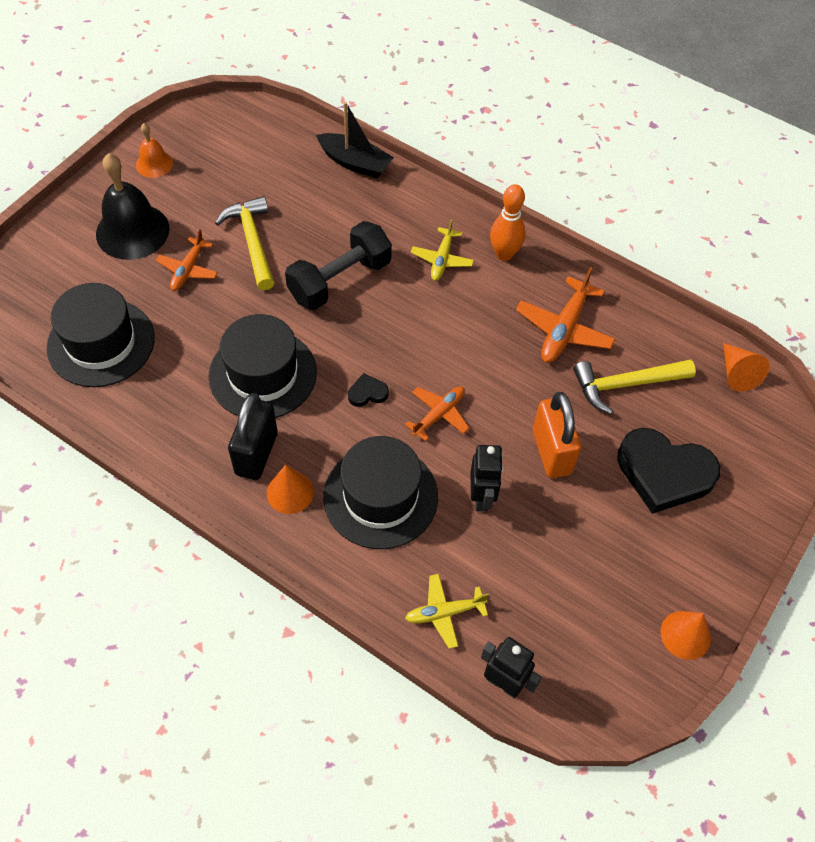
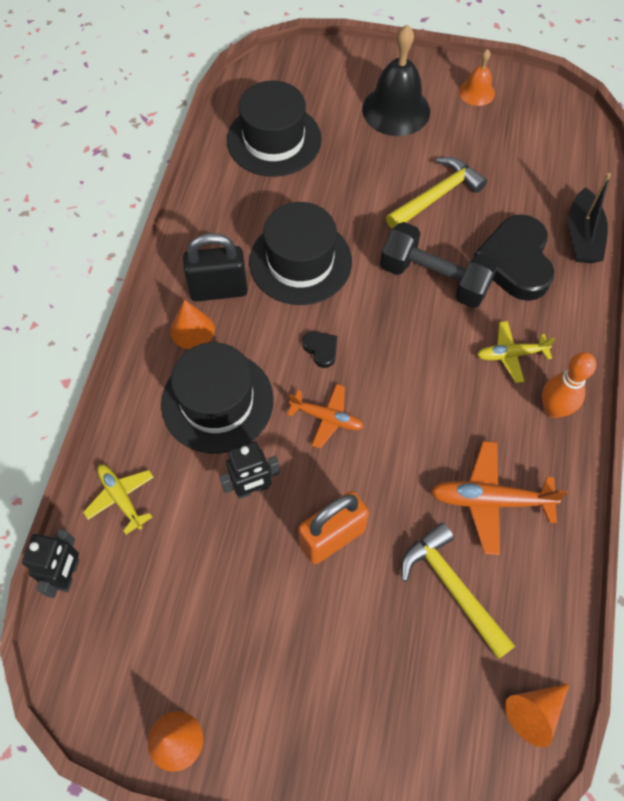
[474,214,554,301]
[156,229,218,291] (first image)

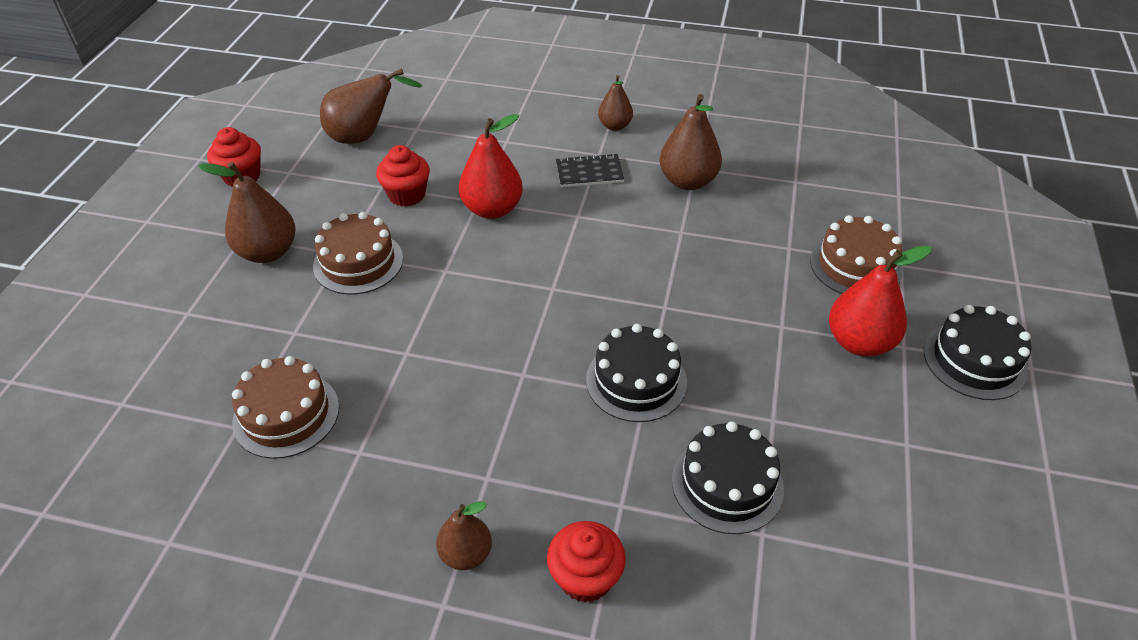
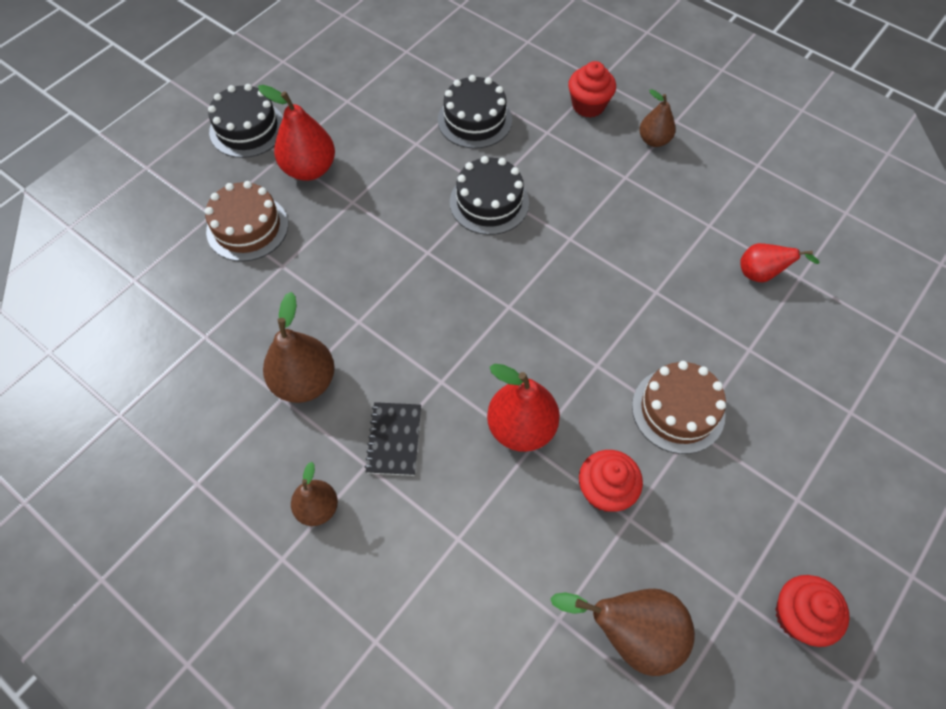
[365,402,421,476]
[740,243,820,282]
[198,162,296,263] (first image)

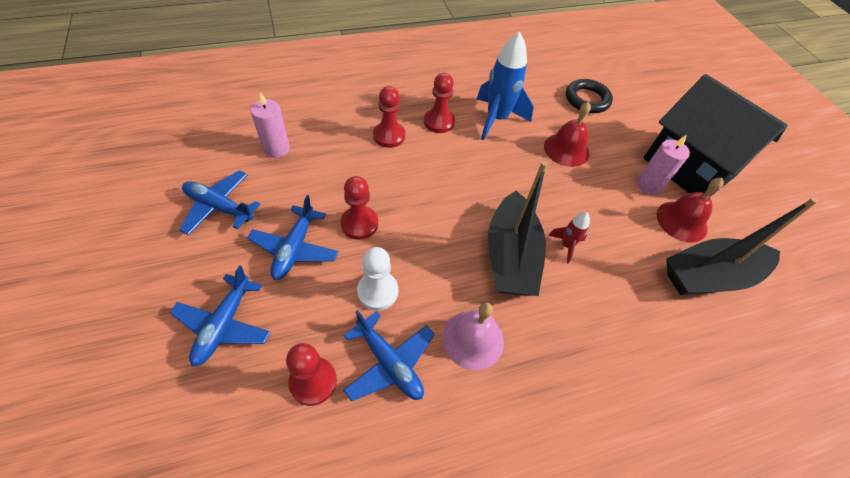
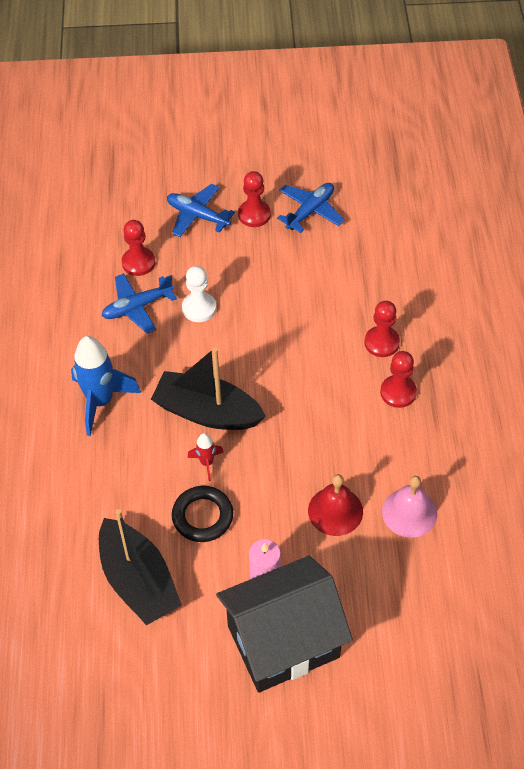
[71,336,141,436]
[99,509,182,625]
[172,486,233,542]
[238,171,271,227]
[382,476,437,538]
[247,195,338,280] (first image)
[250,92,290,158] (first image)
[656,178,724,242] (first image)

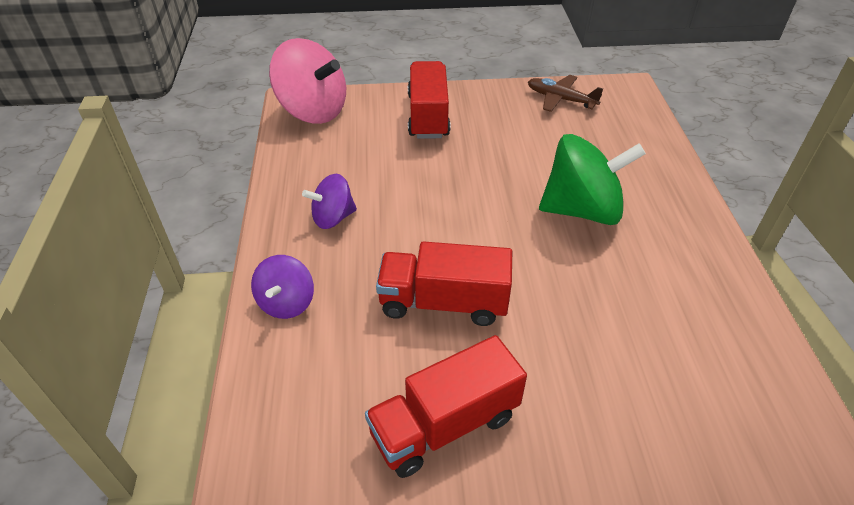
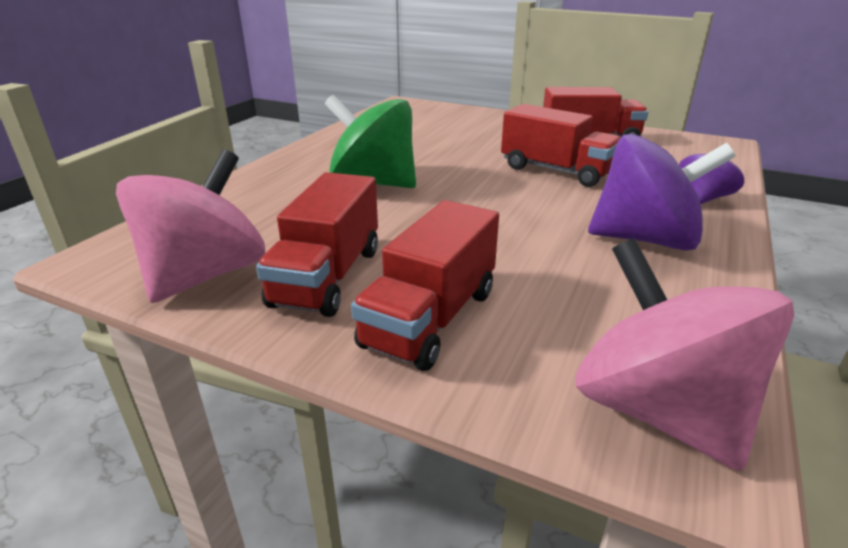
[116,149,265,303]
[256,172,378,317]
[588,134,736,251]

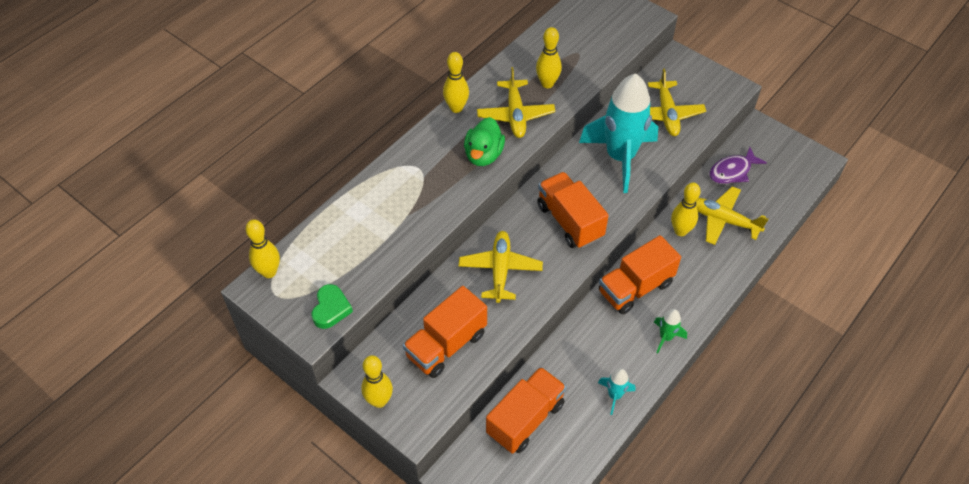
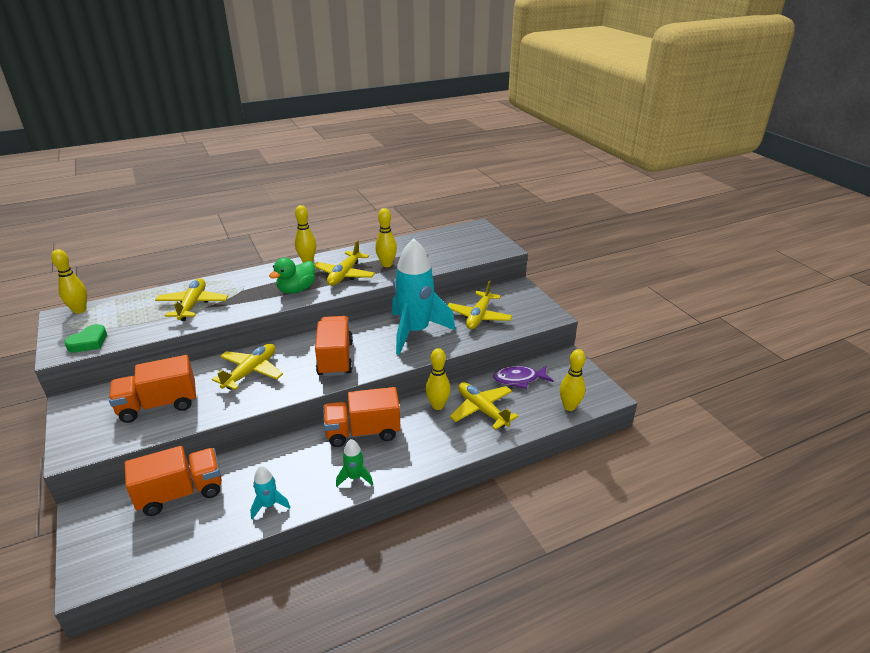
[155,278,228,321]
[560,349,585,411]

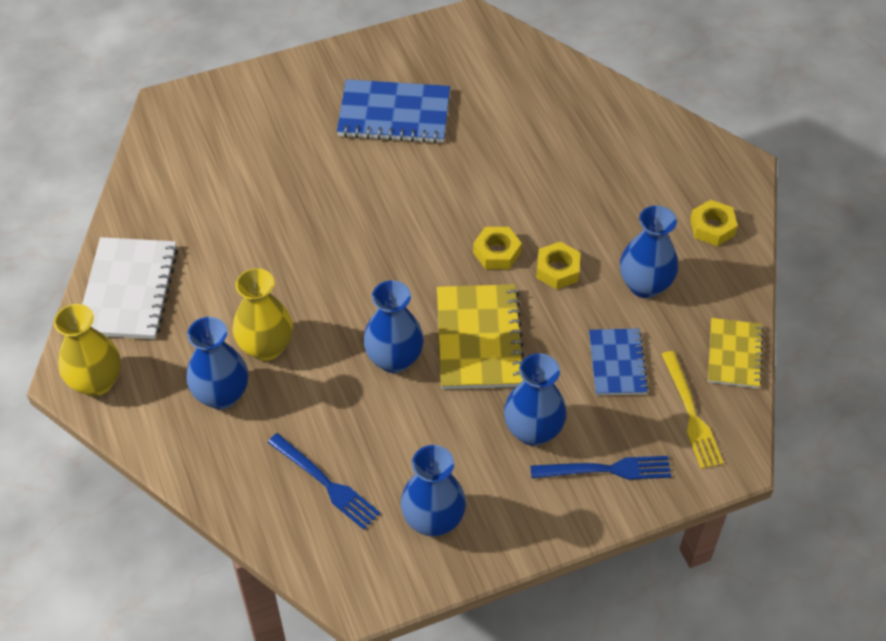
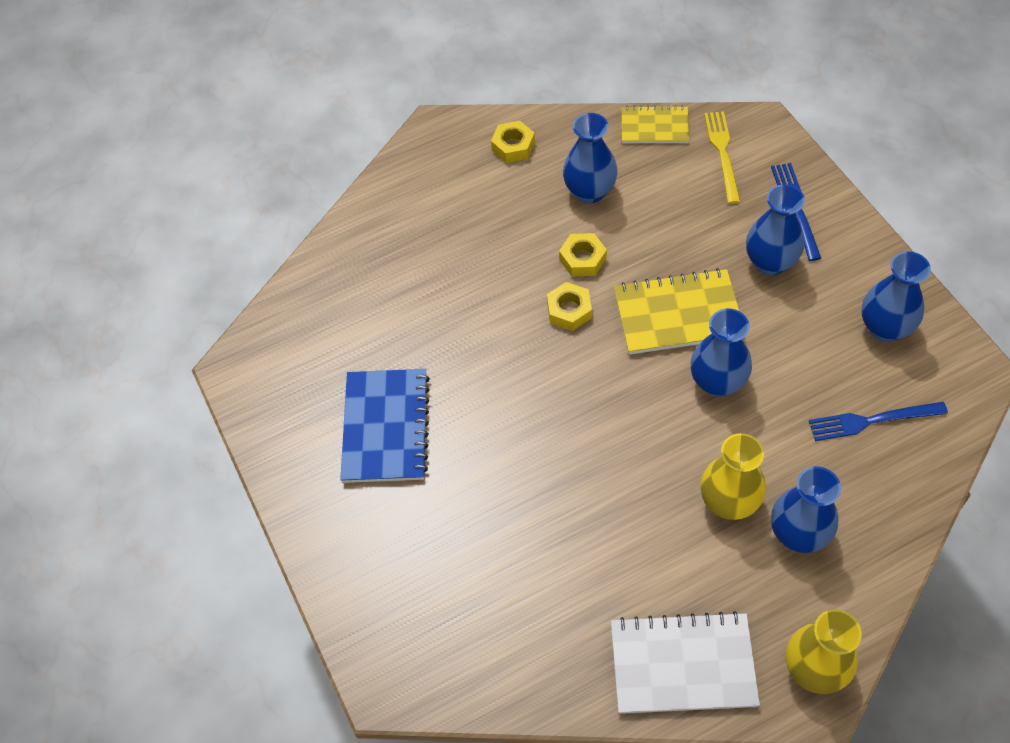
[704,111,740,204]
[809,402,948,441]
[589,329,649,395] (first image)

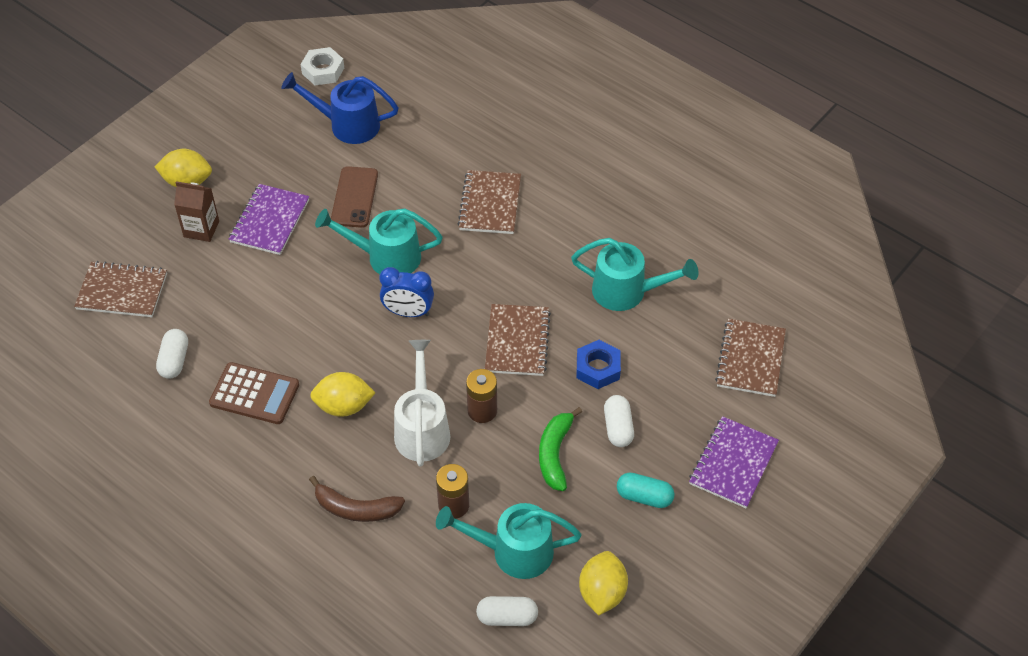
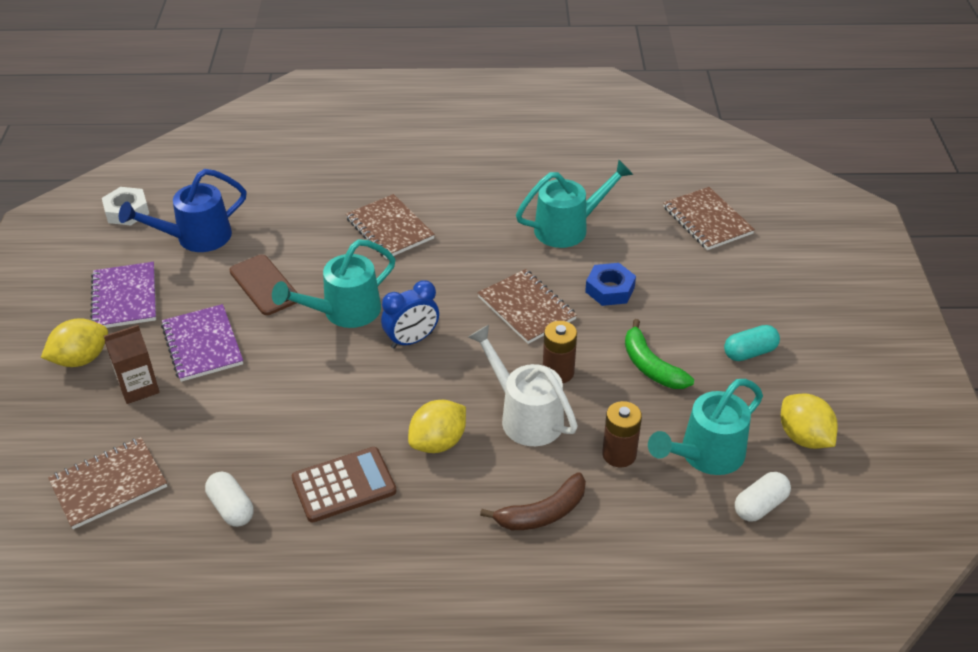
[90,262,156,328]
[604,395,634,447] (first image)

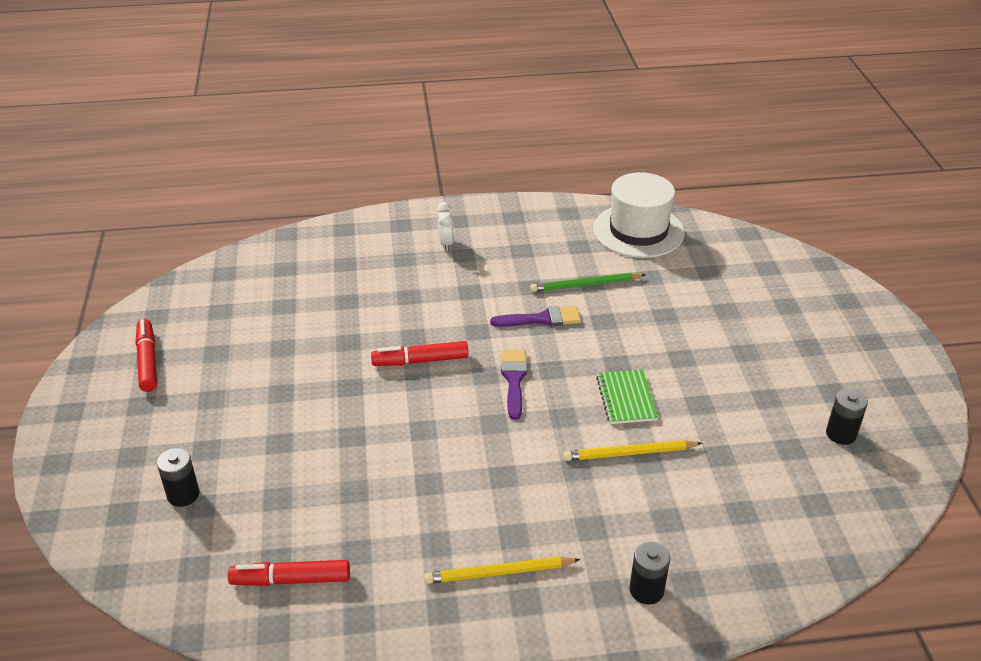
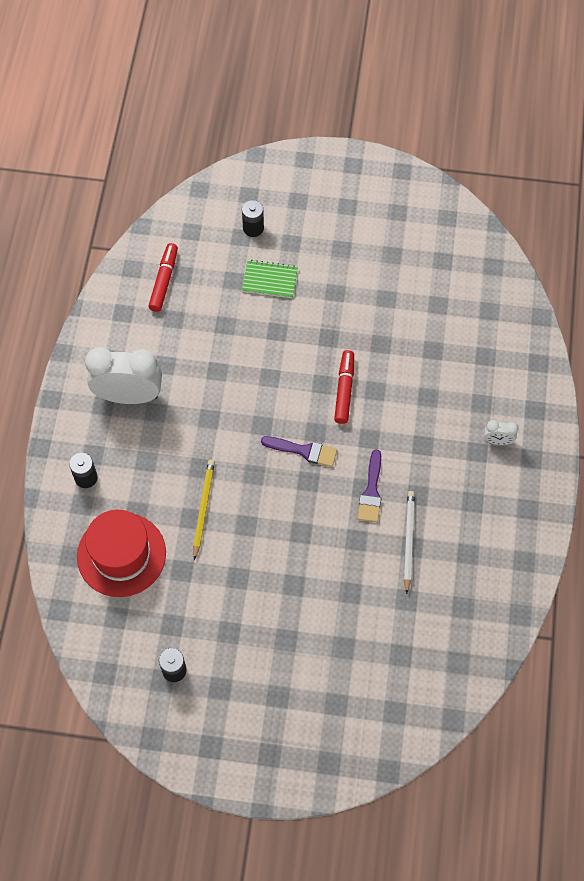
[77,510,166,597]
[85,347,162,404]
[242,260,298,298]
[404,491,415,594]
[136,319,157,392] (first image)
[593,172,685,258] (first image)

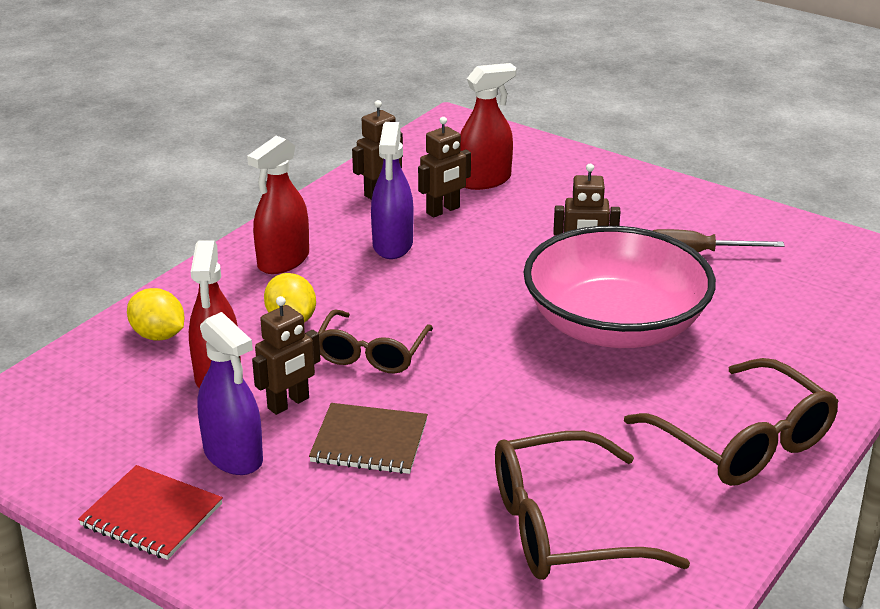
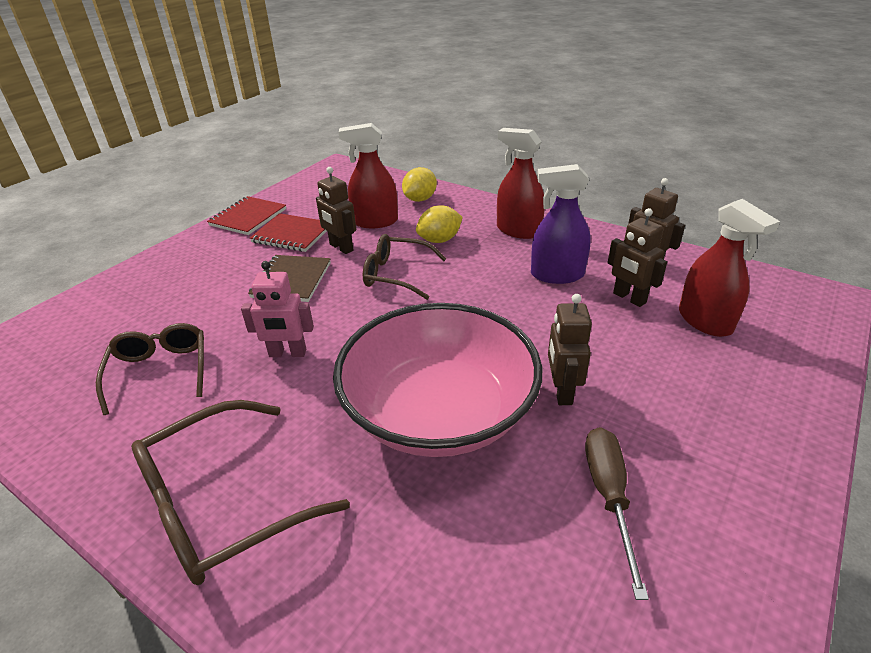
[96,323,204,415]
[241,261,314,357]
[250,213,327,252]

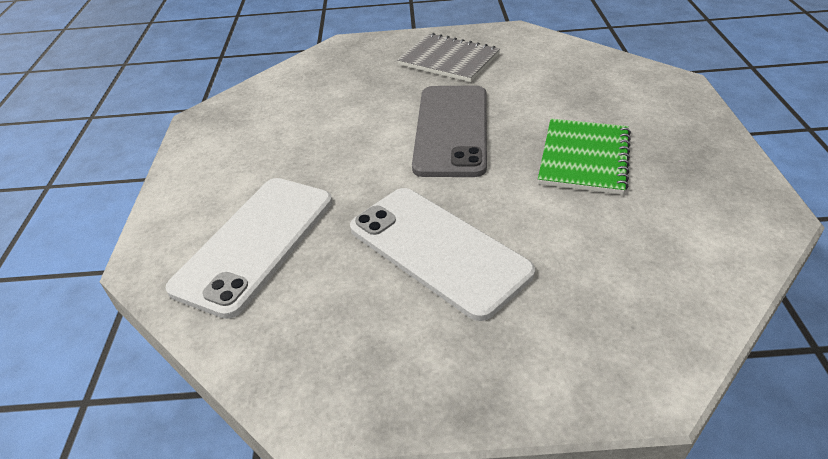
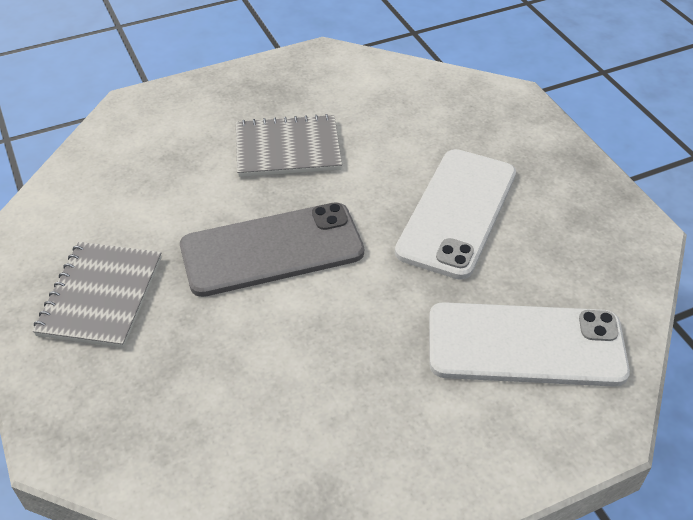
[236,114,342,177]

